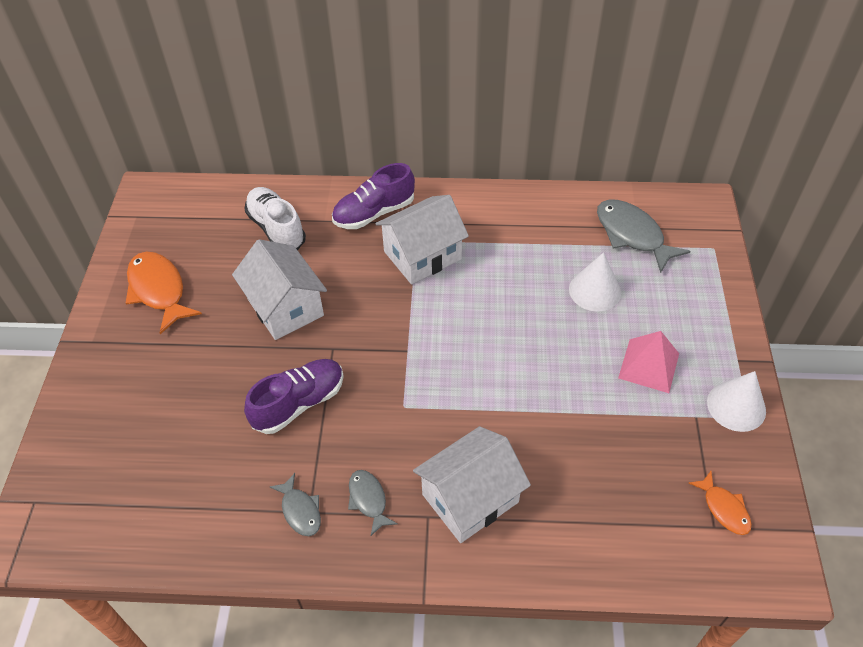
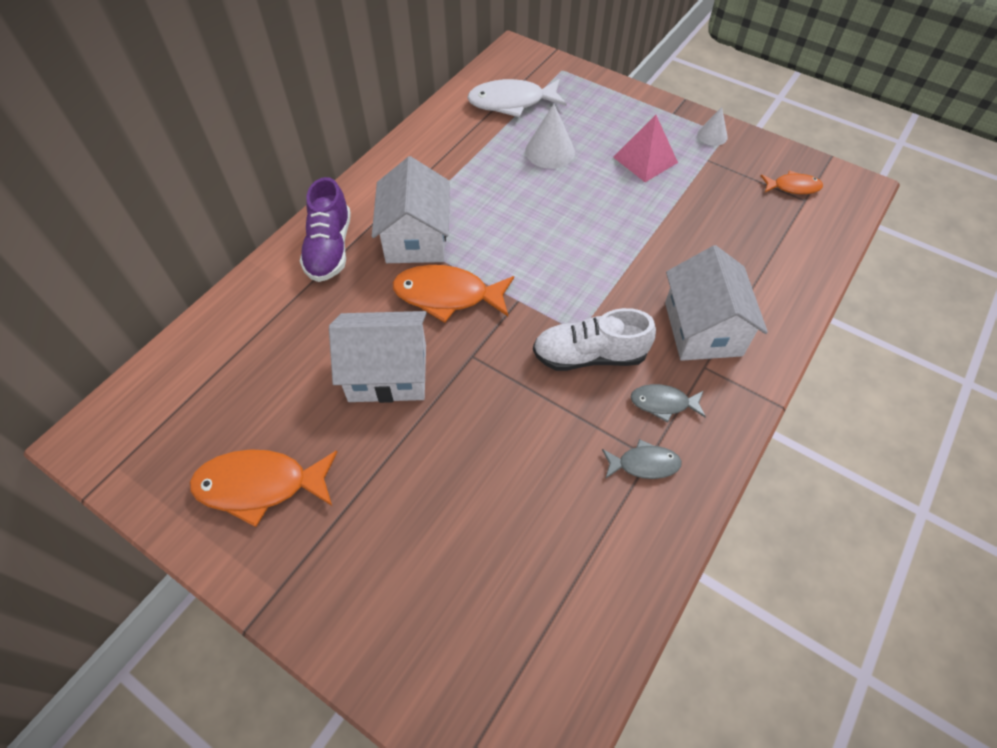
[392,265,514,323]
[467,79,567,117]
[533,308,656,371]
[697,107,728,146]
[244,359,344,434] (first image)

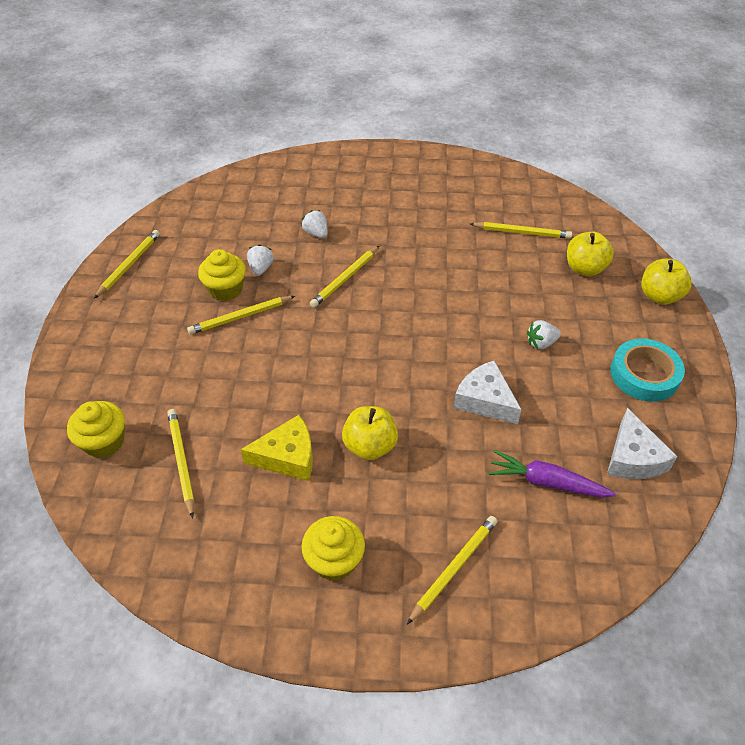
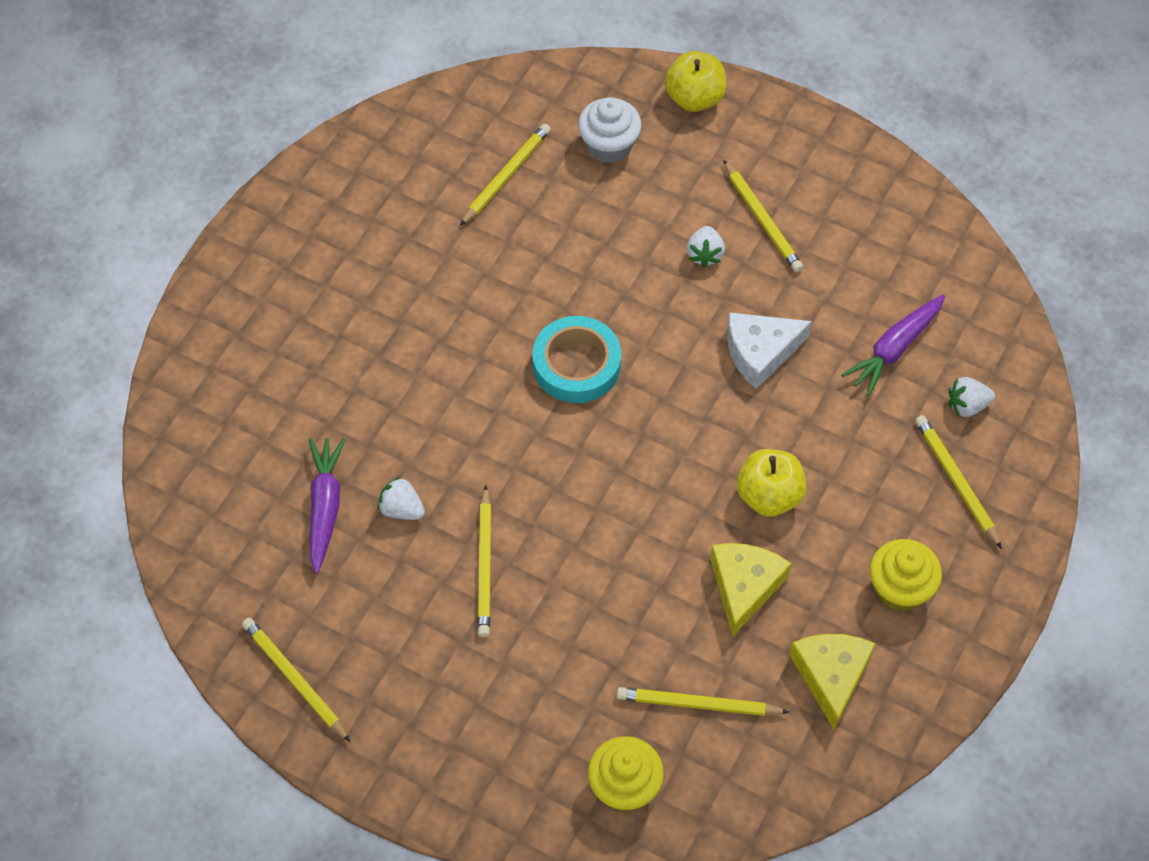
[309,438,346,574]
[532,316,621,403]
[578,97,642,163]
[723,160,803,272]
[789,634,876,731]
[949,377,995,417]
[198,249,246,301] (first image)
[607,408,678,479] (first image)

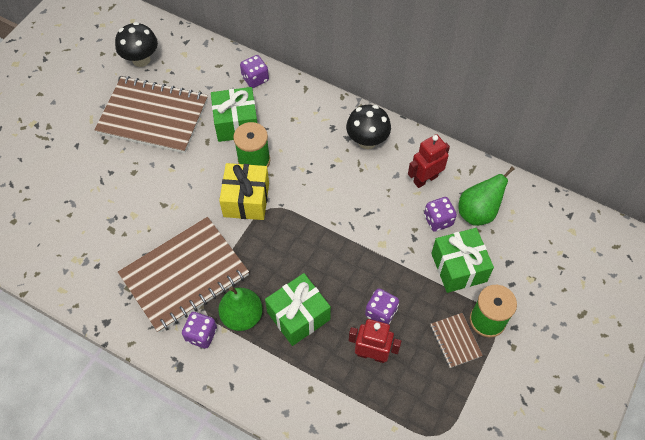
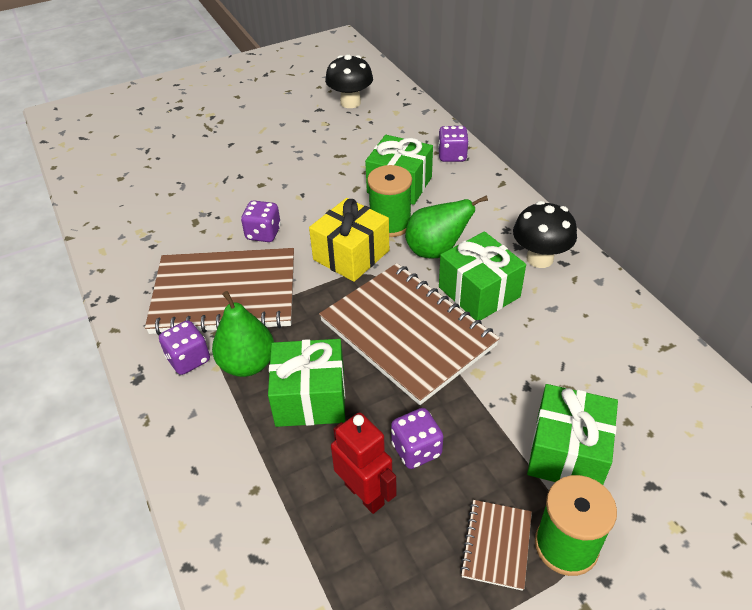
[241,200,281,242]
[319,263,500,405]
[405,195,488,258]
[439,231,526,320]
[408,134,450,188] (first image)

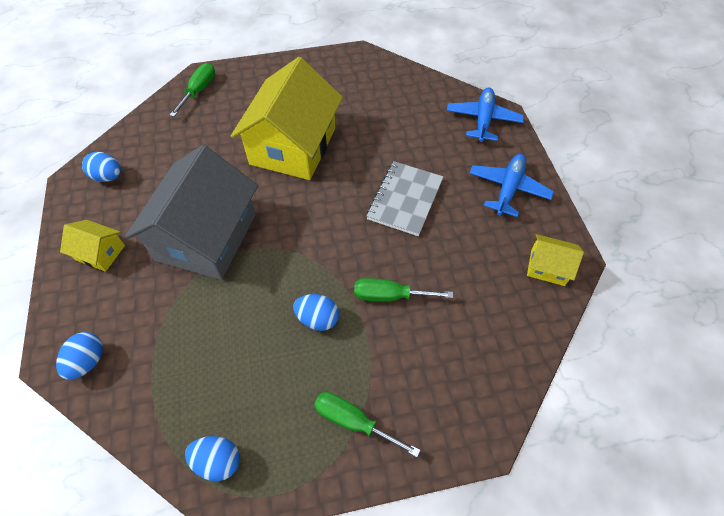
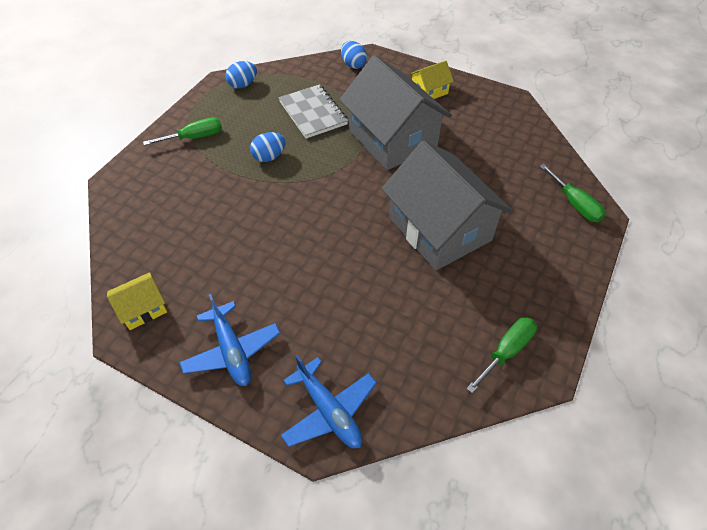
[279,84,348,139]
[381,140,513,271]
[466,317,537,393]
[82,152,121,182] (first image)

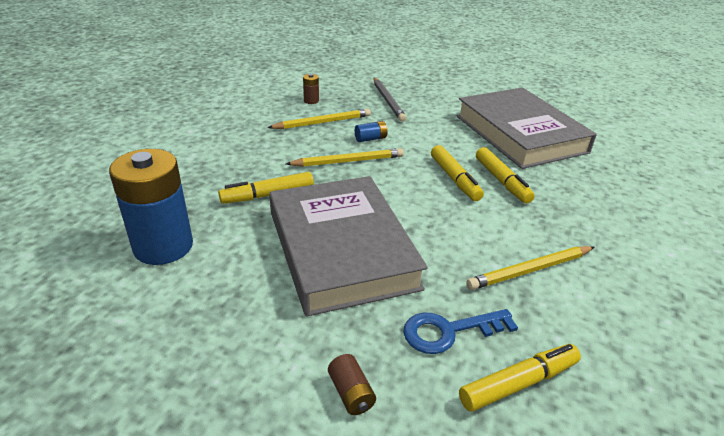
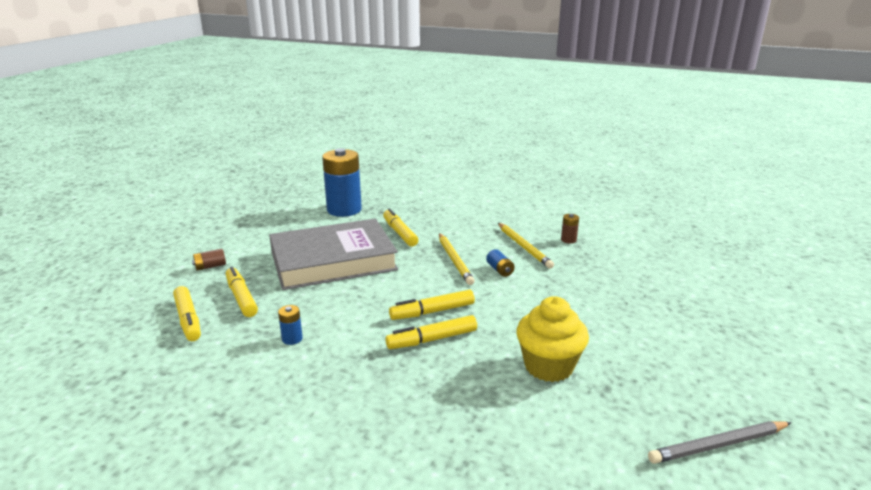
[226,266,258,317]
[278,305,303,345]
[516,296,589,382]
[648,421,792,464]

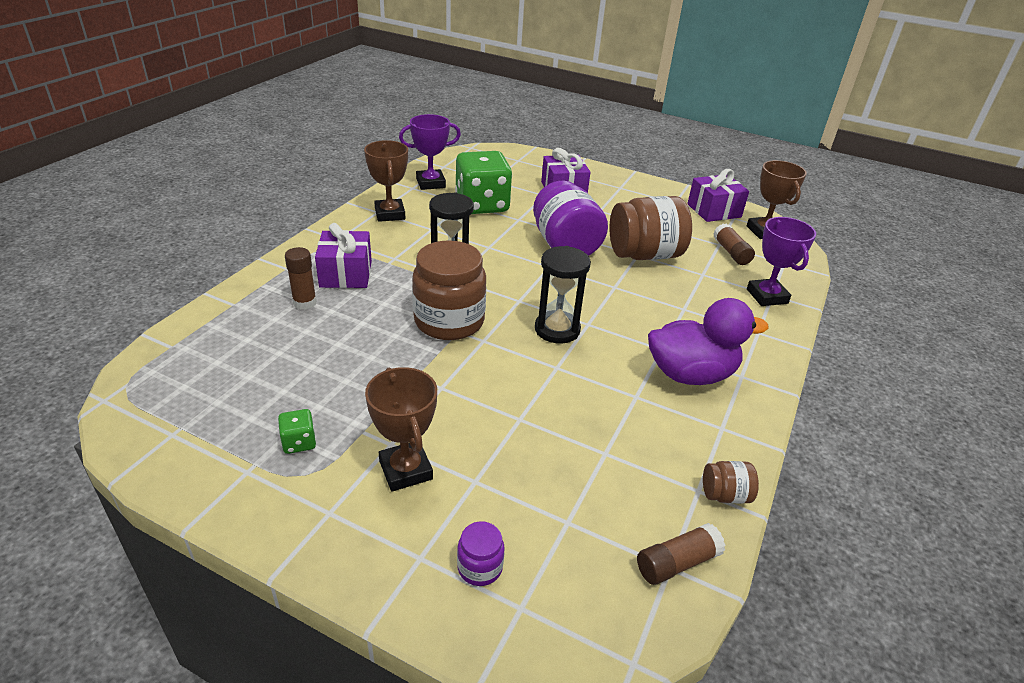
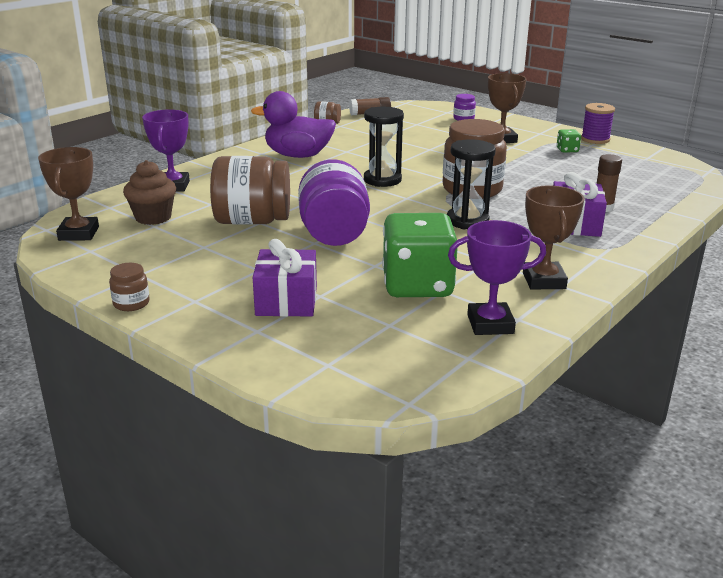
[109,263,150,311]
[123,160,176,225]
[581,103,615,144]
[687,169,749,222] (first image)

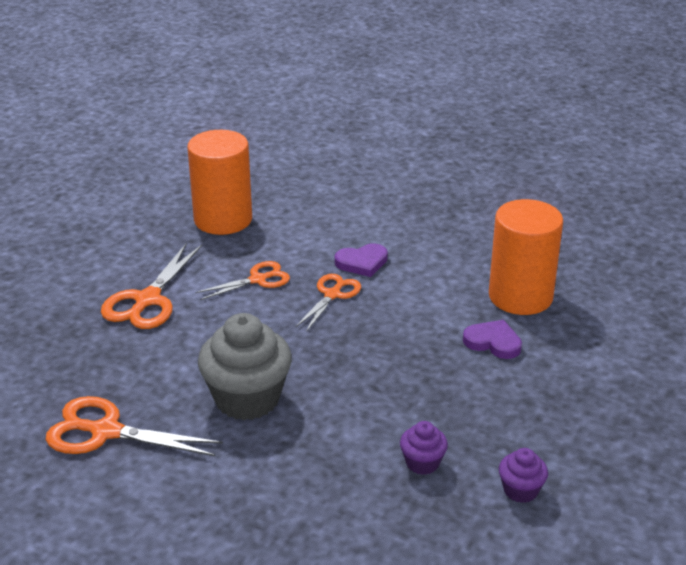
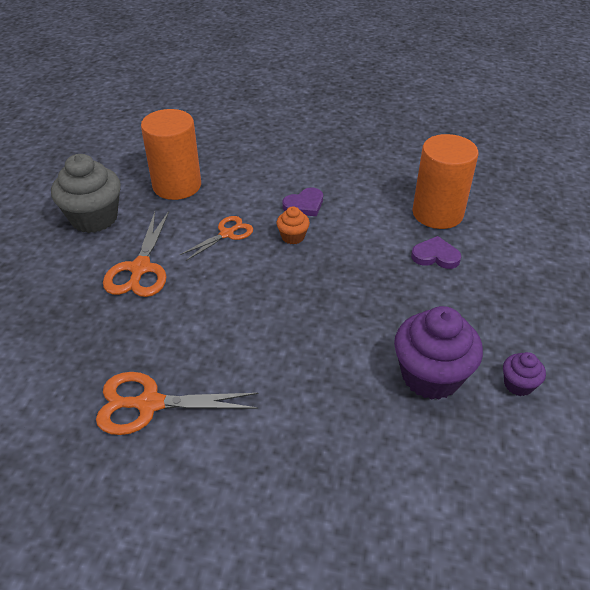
[51,154,121,233]
[276,206,310,245]
[394,306,483,400]

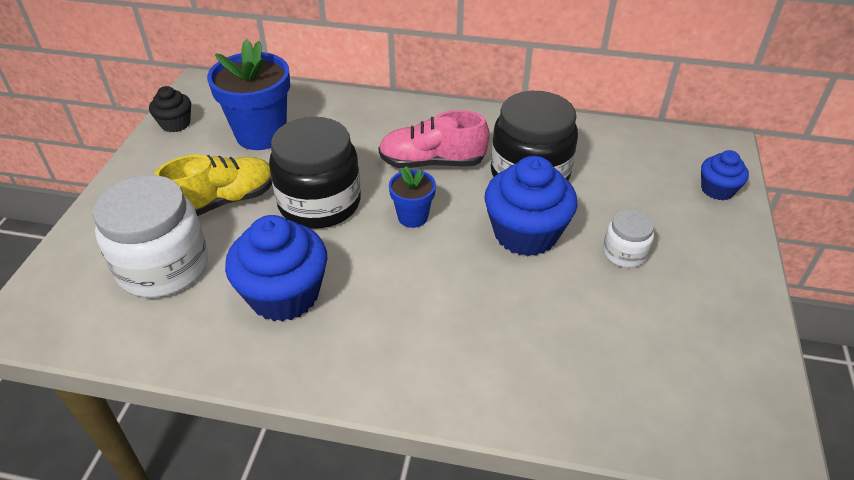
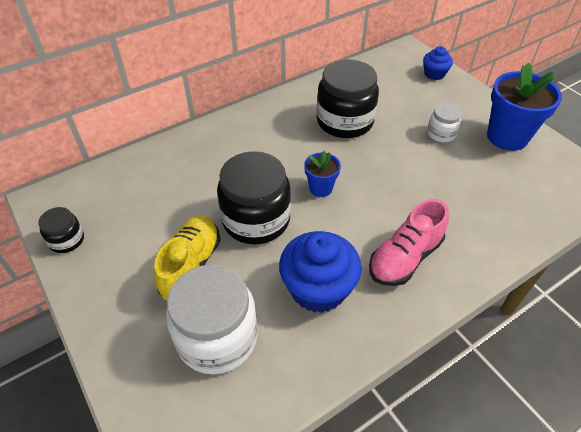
[38,207,84,253]
[369,199,449,286]
[487,63,562,151]
[484,156,577,256] (first image)

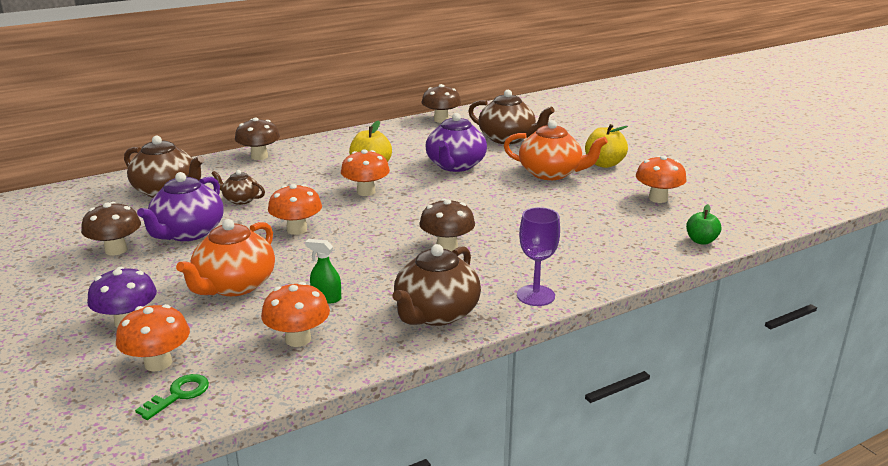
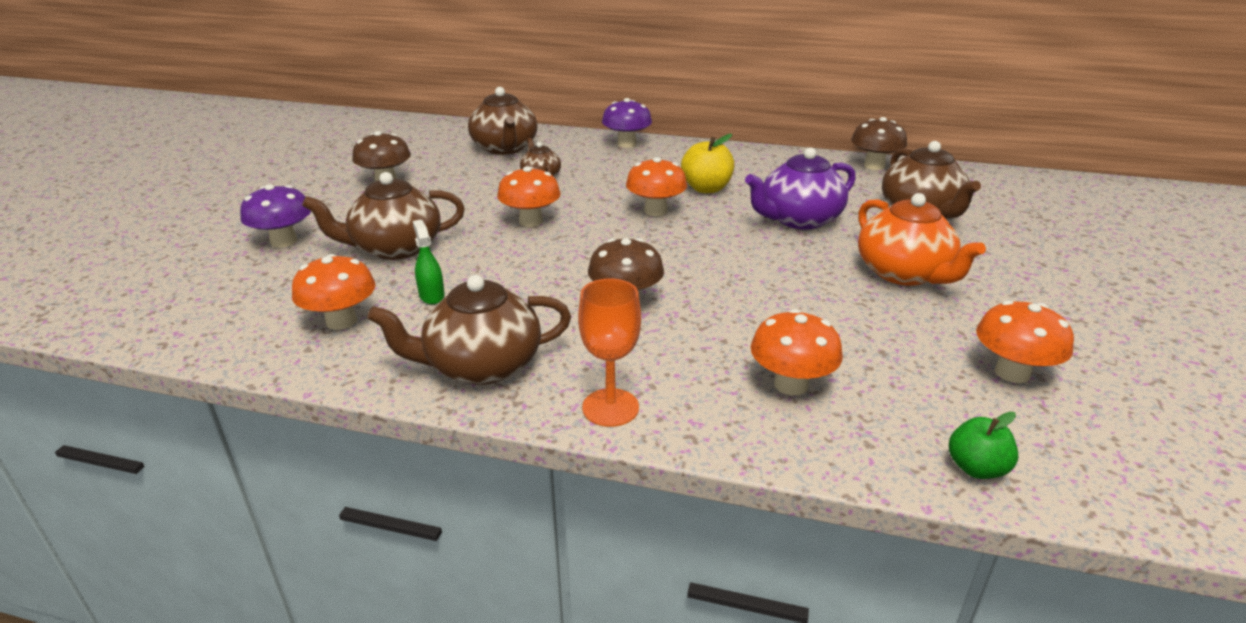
[302,172,465,260]
[578,279,641,427]
[602,98,652,148]
[751,309,843,396]
[135,374,209,420] (first image)
[137,172,224,241] (first image)
[585,124,628,168] (first image)

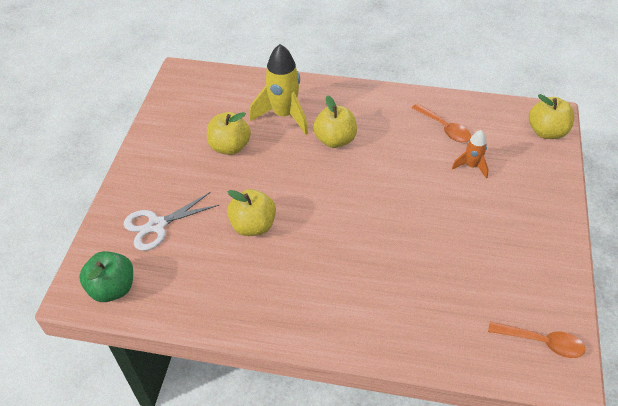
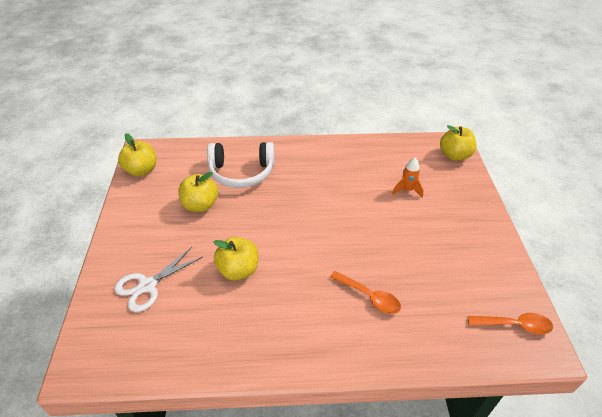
[118,133,156,176]
[207,142,274,188]
[330,271,401,314]
[80,251,133,302] (first image)

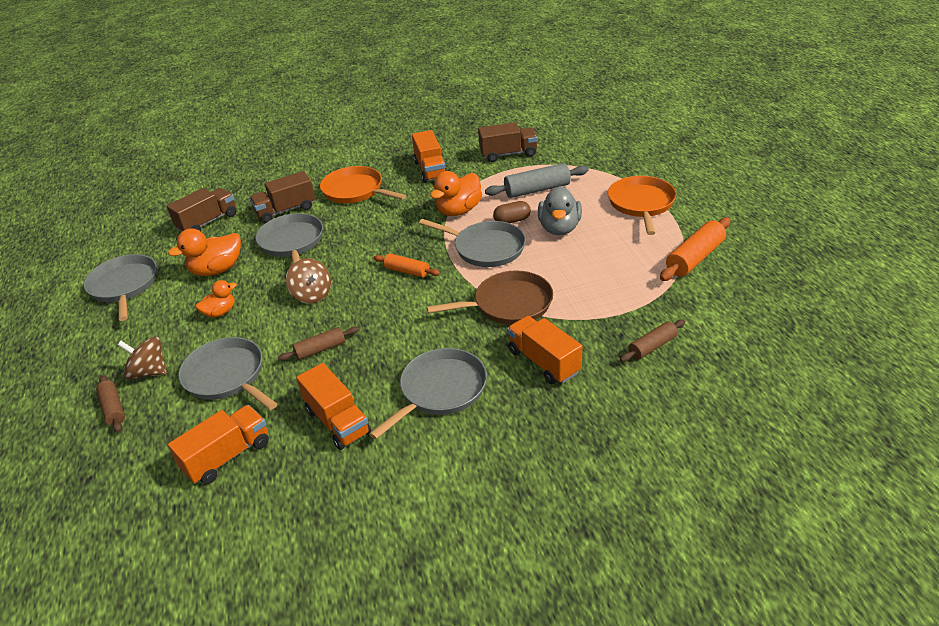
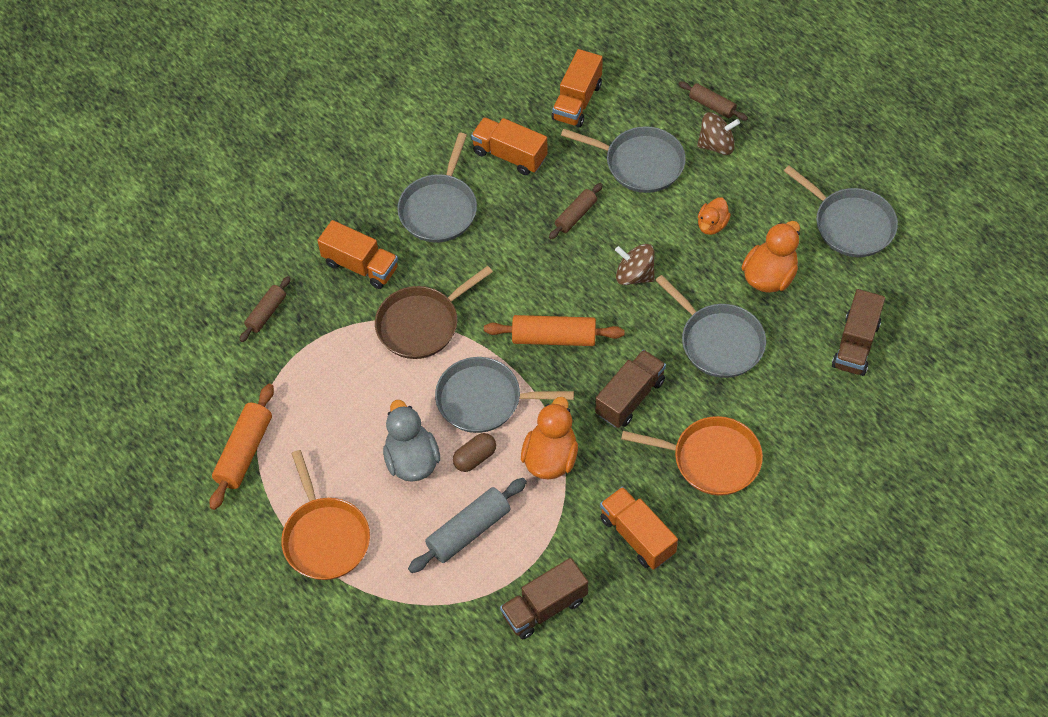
[484,315,625,346]
[595,350,666,428]

